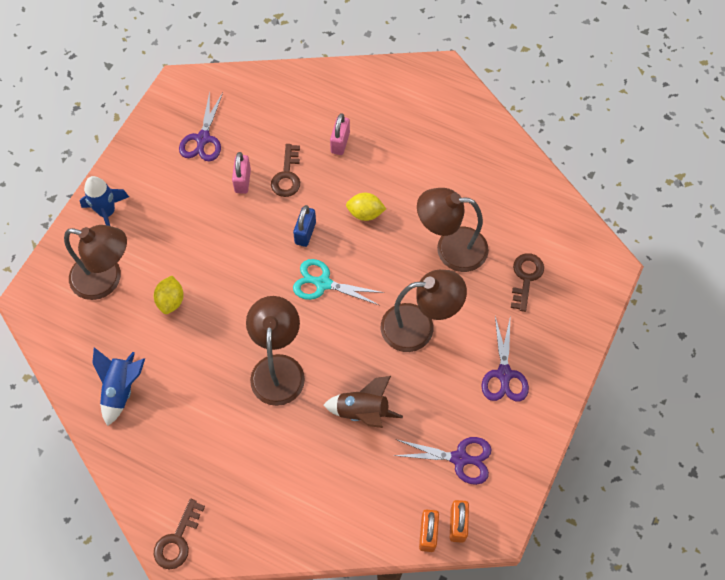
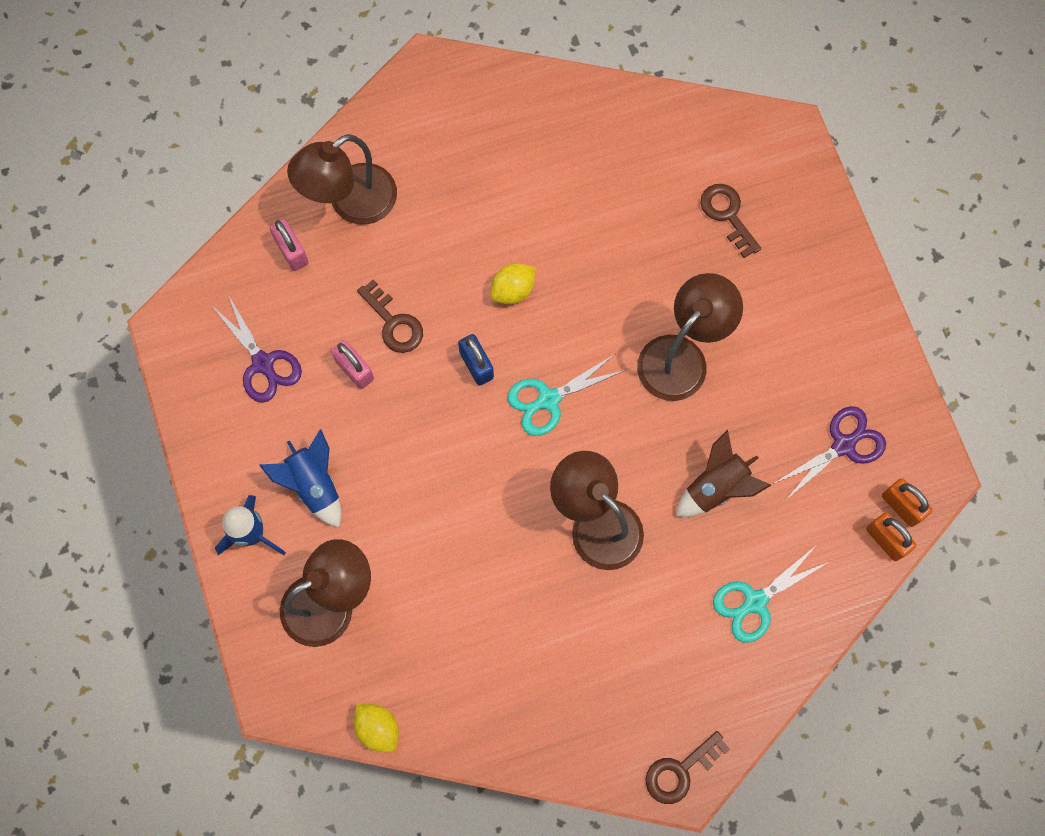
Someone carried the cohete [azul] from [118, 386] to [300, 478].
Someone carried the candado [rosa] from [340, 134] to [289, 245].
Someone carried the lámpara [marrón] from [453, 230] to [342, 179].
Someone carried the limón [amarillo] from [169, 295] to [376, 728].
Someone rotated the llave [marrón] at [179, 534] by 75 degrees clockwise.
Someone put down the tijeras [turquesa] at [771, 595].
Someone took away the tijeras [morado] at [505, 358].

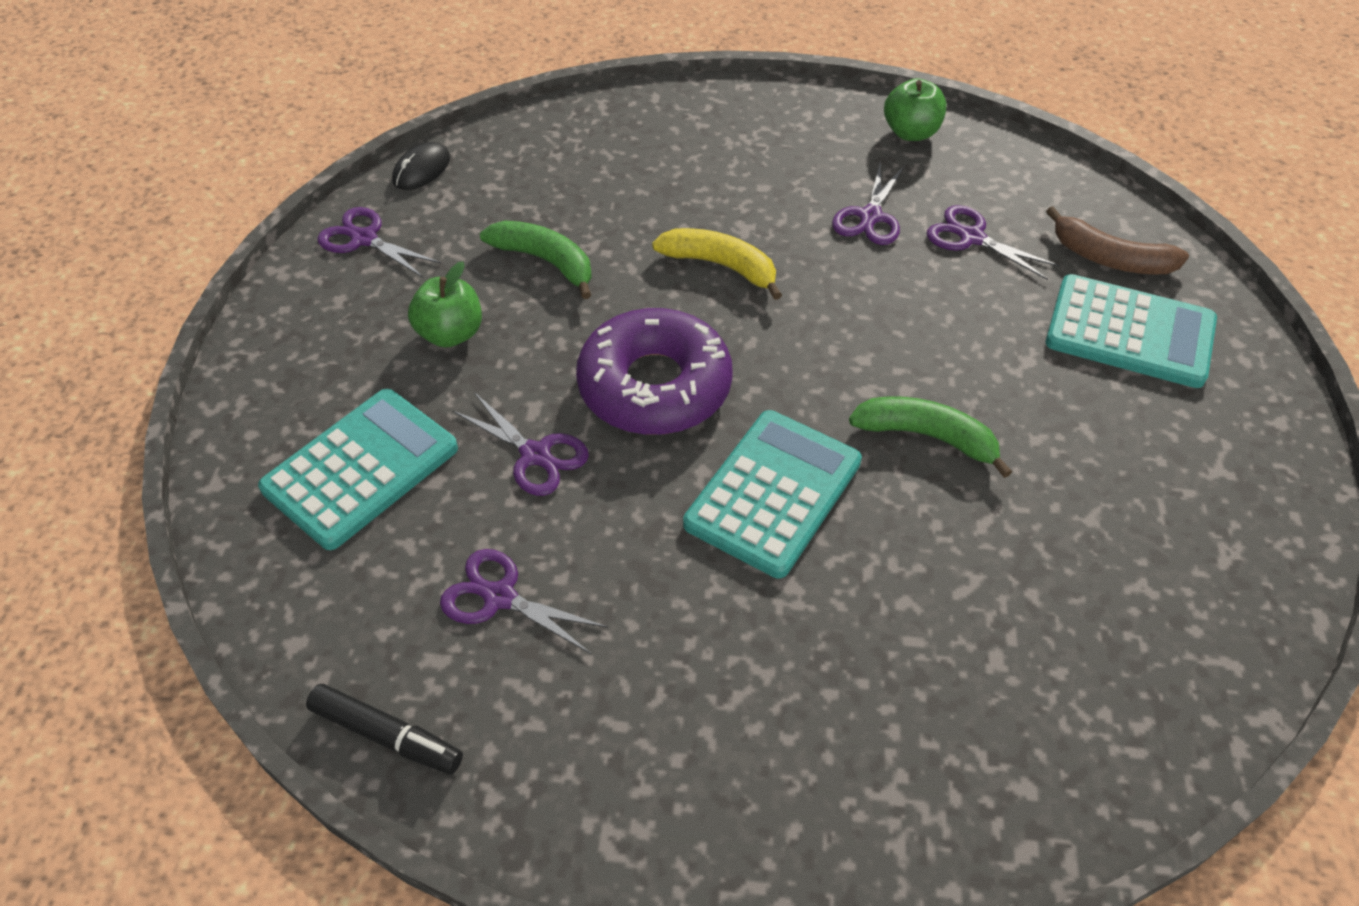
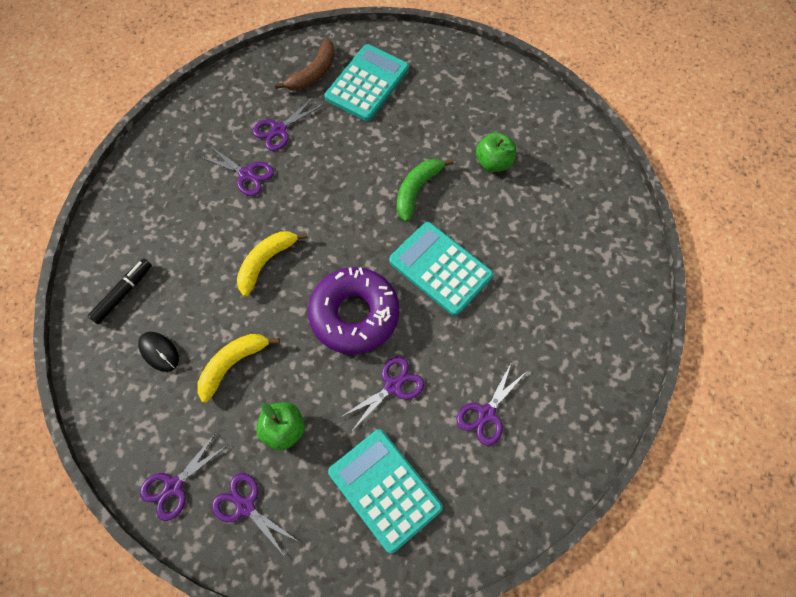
Someone carried the rotulador [negro] from [384, 729] to [120, 291].
Someone carried the ratón [negro] from [421, 166] to [158, 352].
Someone repainted the plátano [verde] at [536, 260], which became the plátano [amarillo] at [238, 368].
Someone put down the tijeras [morado] at [255, 515].
Someone carried the manzana [verde] from [915, 109] to [496, 152].

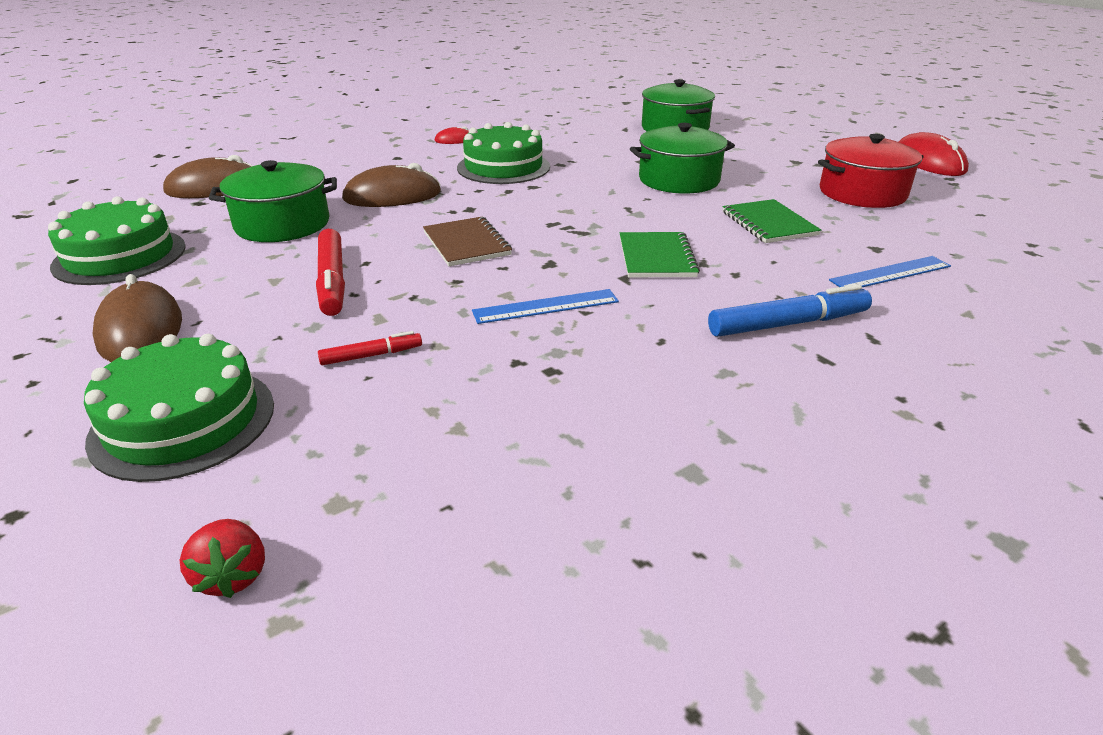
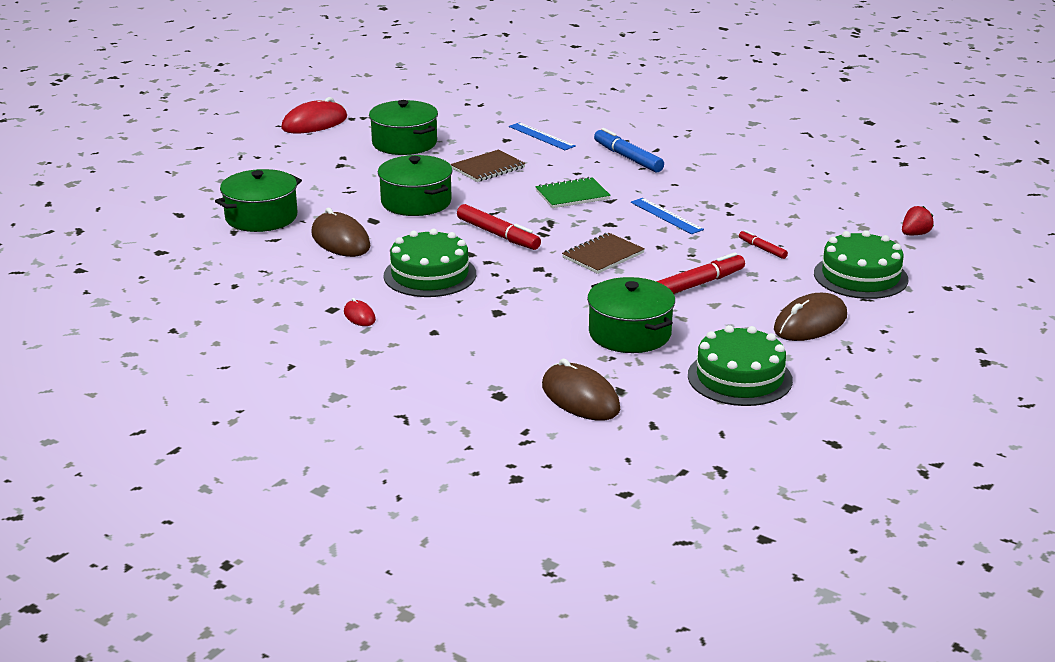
Someone carried the ratón [marrón] from [391, 185] to [341, 232].
Someone repainted the olla [rojo] at [871, 171], which became the olla [verde] at [403, 127].
Someone repainted the cuaderno [verde] at [772, 221], which became the cuaderno [marrón] at [488, 166].
Someone put down the rotulador [rojo] at [499, 227].

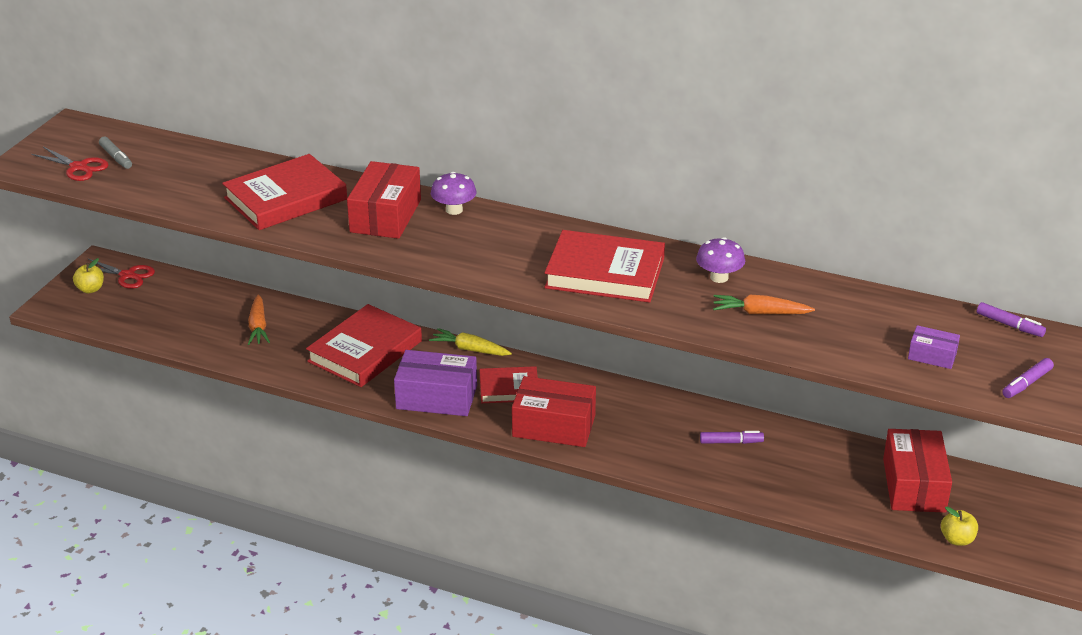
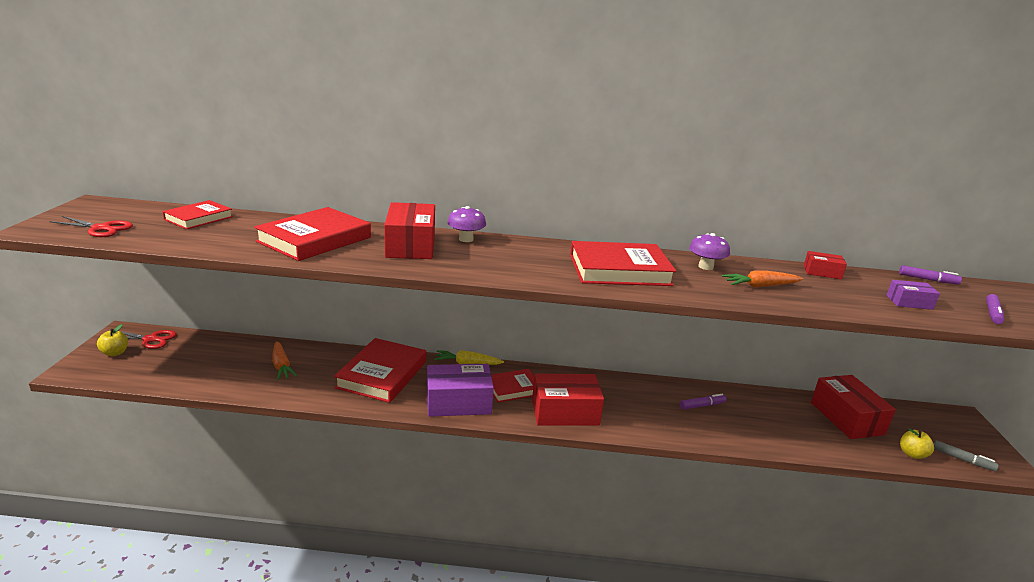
Someone put down the libro [rojo] at [197, 214].
Someone put down the caja [rojo] at [825, 265].
Someone carried the rotulador [gris] from [115, 153] to [966, 455].

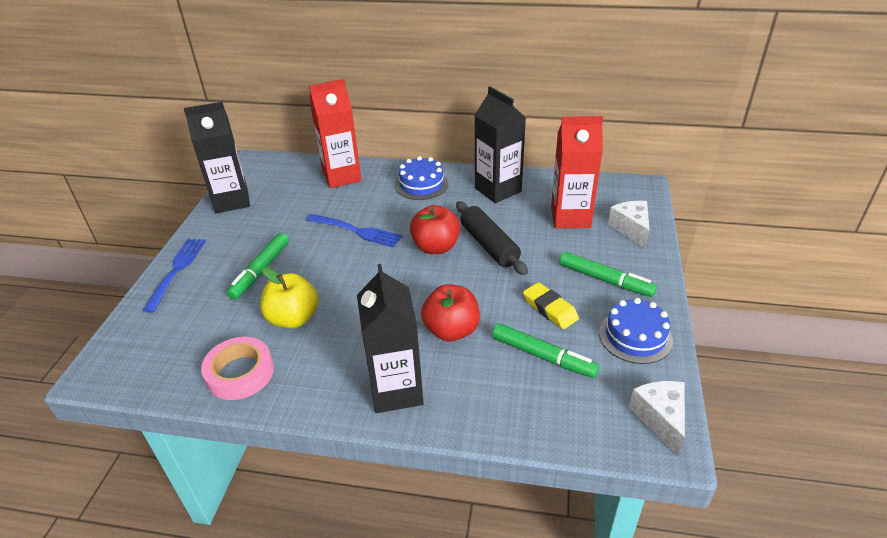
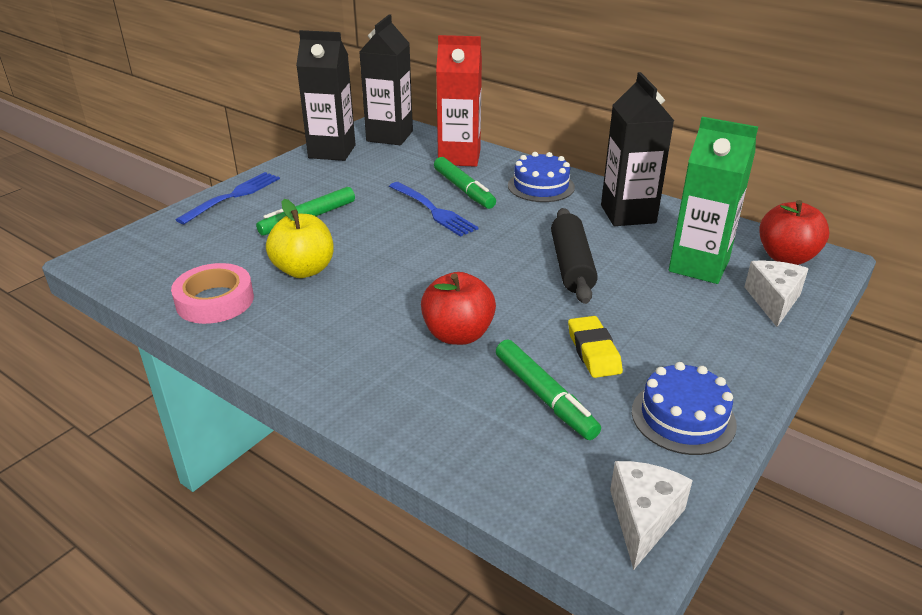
Someone carried the cartón de leche [negro] from [390, 338] to [386, 79].
Someone carried the rotulador [verde] from [608, 274] to [465, 183].
Someone repainted the cartón de leche [rojo] at [577, 172], which became the cartón de leche [verde] at [713, 200].
Someone carried the manzana [rojo] from [435, 229] to [794, 232].

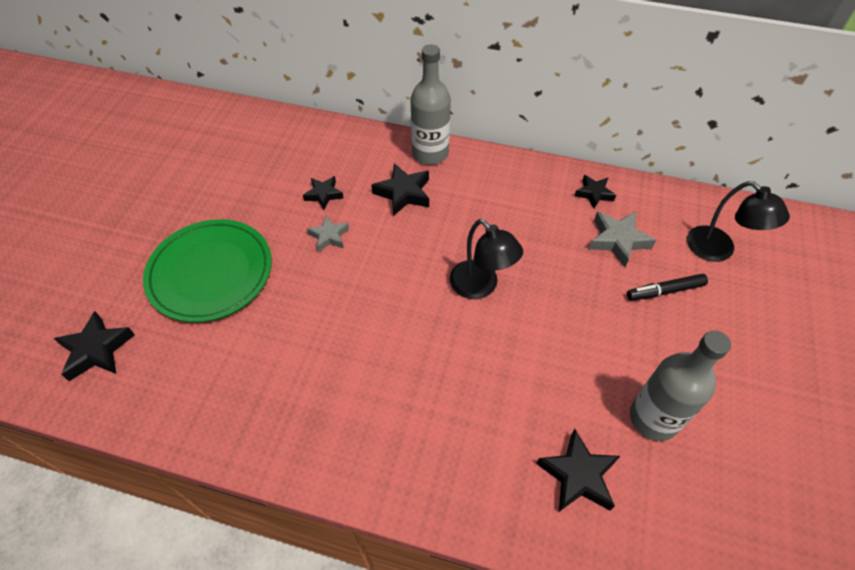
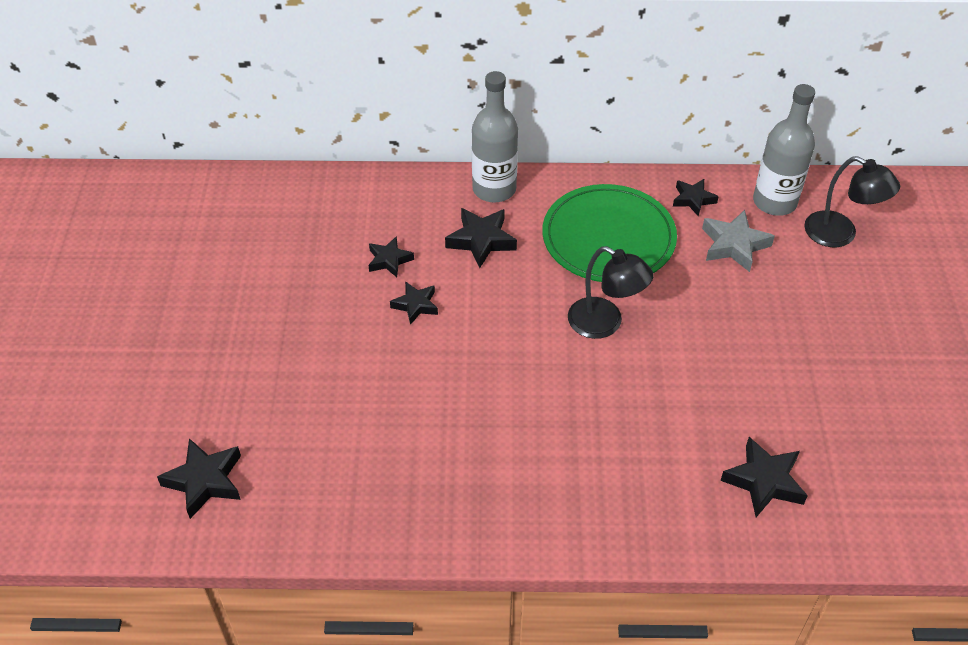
Someone repainted the estrella [gris] at [328, 233], which became the estrella [negro] at [414, 303].
Someone carried the plato [verde] from [207, 270] to [609, 233].
Someone carried the botella [gris] from [680, 385] to [784, 150].
Someone took away the rotulador [negro] at [667, 287].

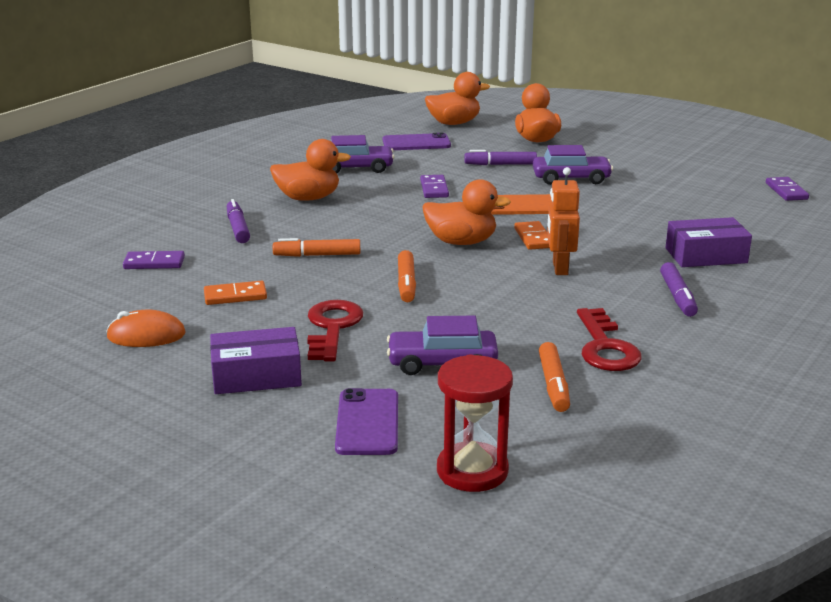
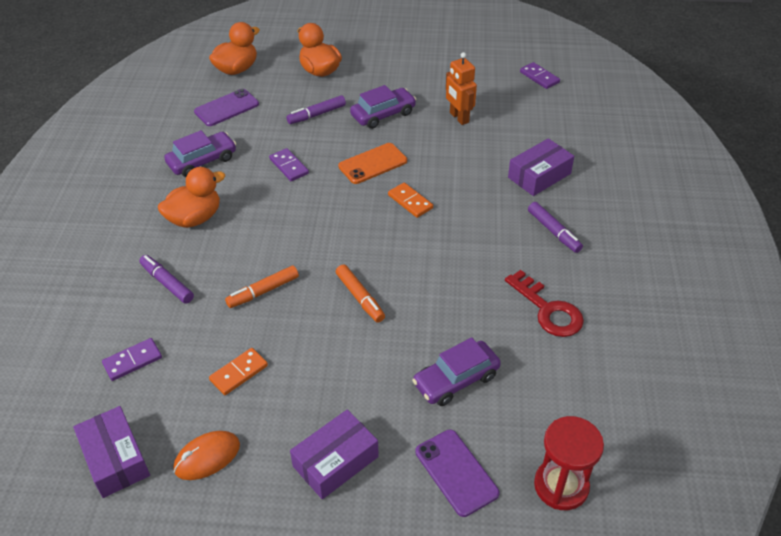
Someone put down the caja [morado] at [111, 452].
Someone carried the robot [naranja] from [563, 221] to [461, 88].
Someone took away the llave [rojo] at [335, 330].
Someone took away the pato [naranja] at [466, 212].
Someone took away the rotulador [naranja] at [554, 377].

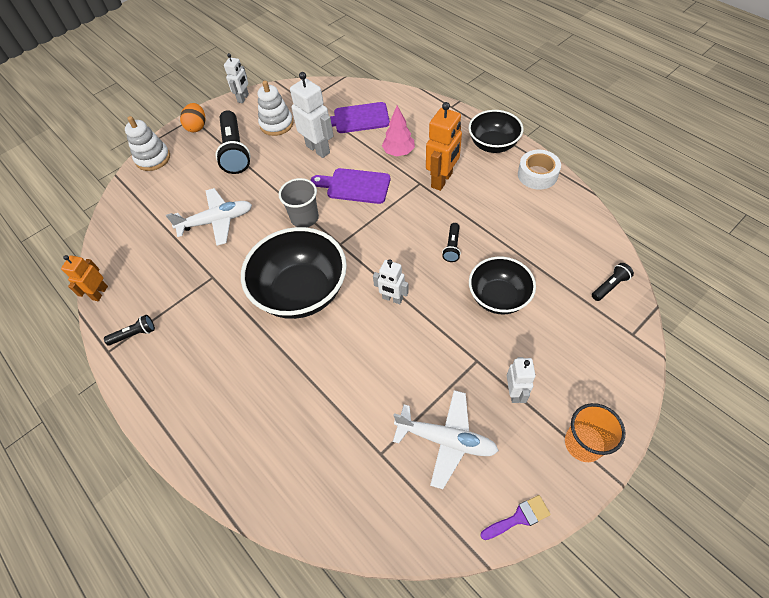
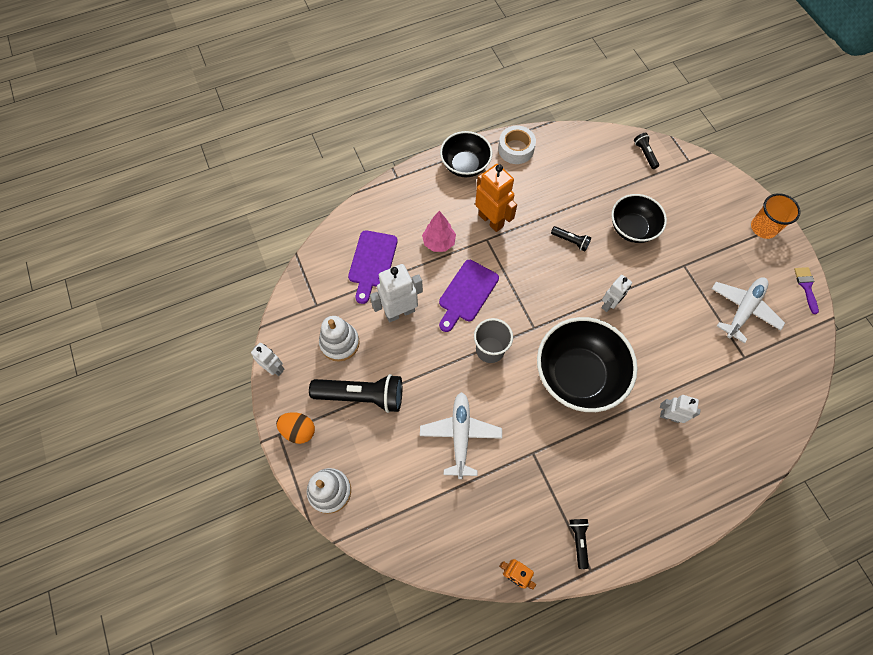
Someone carried the robot [blanco] from [521, 380] to [680, 409].

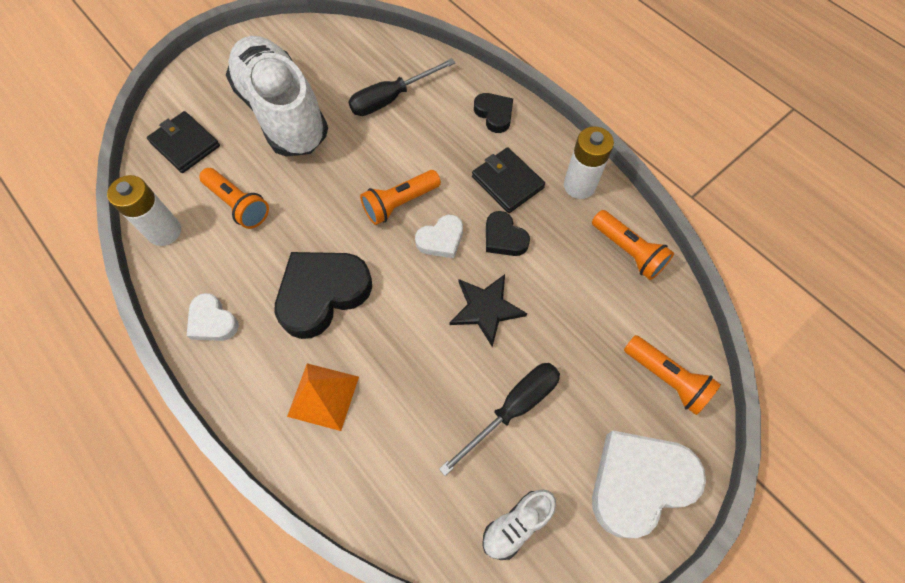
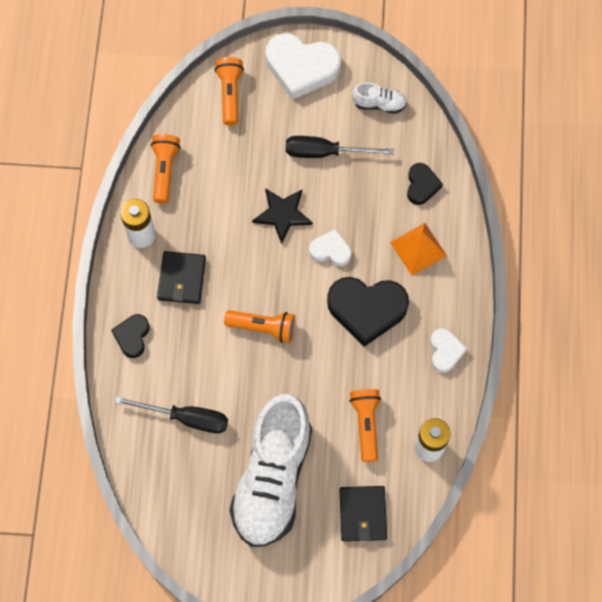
Someone carried the corazón [blanco] from [439, 236] to [330, 247].
Someone carried the corazón [negro] from [508, 233] to [425, 184].

